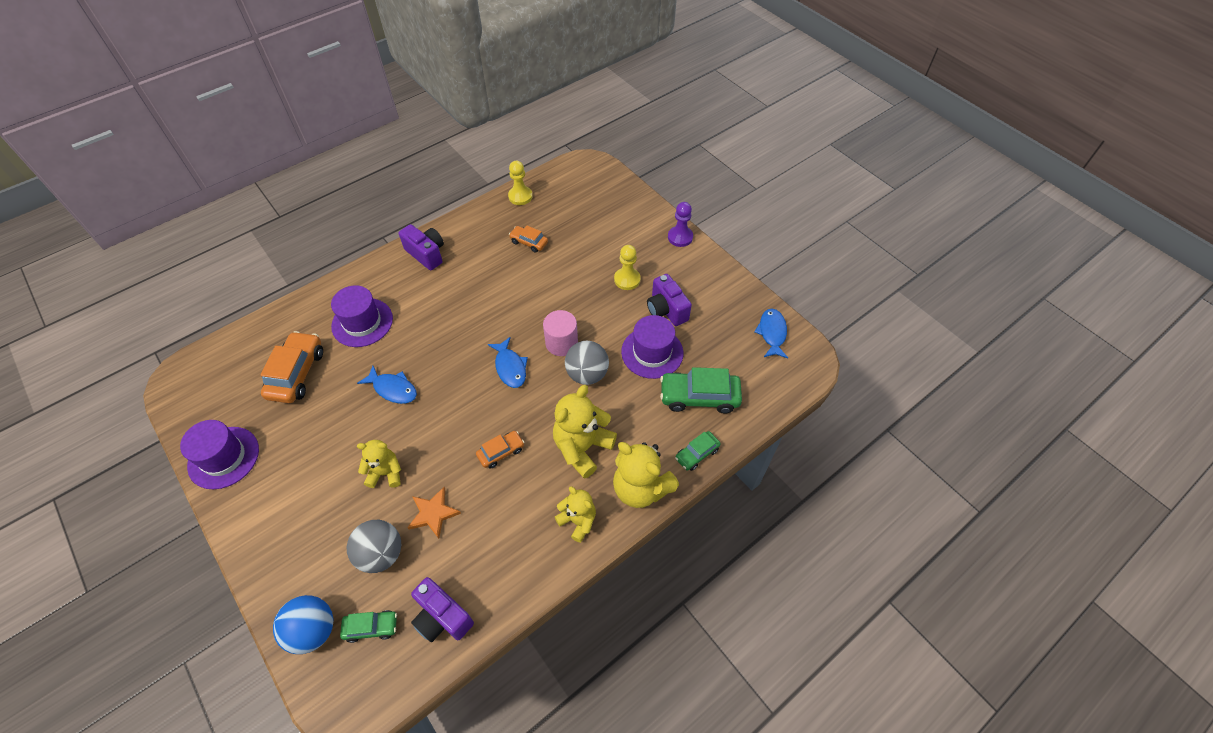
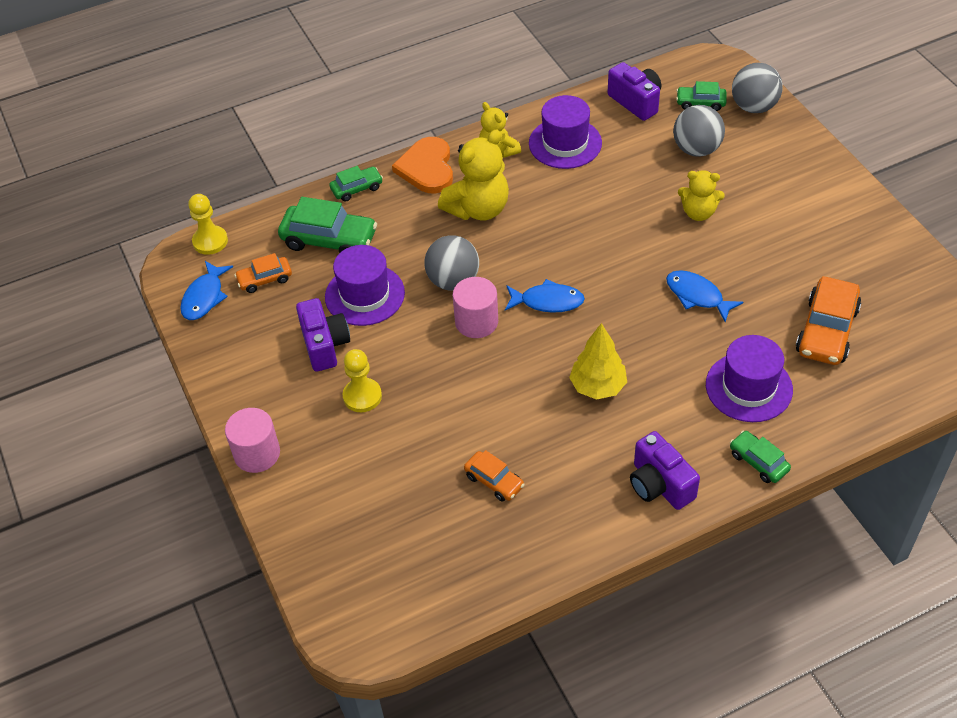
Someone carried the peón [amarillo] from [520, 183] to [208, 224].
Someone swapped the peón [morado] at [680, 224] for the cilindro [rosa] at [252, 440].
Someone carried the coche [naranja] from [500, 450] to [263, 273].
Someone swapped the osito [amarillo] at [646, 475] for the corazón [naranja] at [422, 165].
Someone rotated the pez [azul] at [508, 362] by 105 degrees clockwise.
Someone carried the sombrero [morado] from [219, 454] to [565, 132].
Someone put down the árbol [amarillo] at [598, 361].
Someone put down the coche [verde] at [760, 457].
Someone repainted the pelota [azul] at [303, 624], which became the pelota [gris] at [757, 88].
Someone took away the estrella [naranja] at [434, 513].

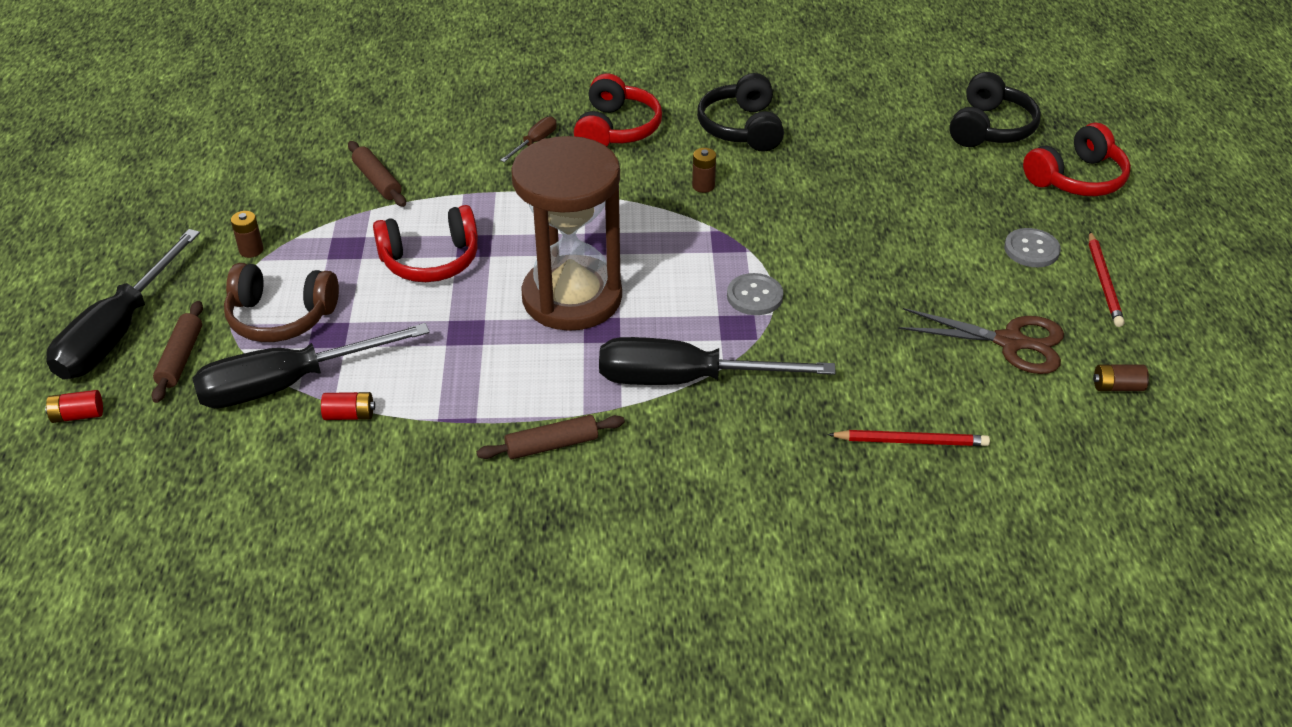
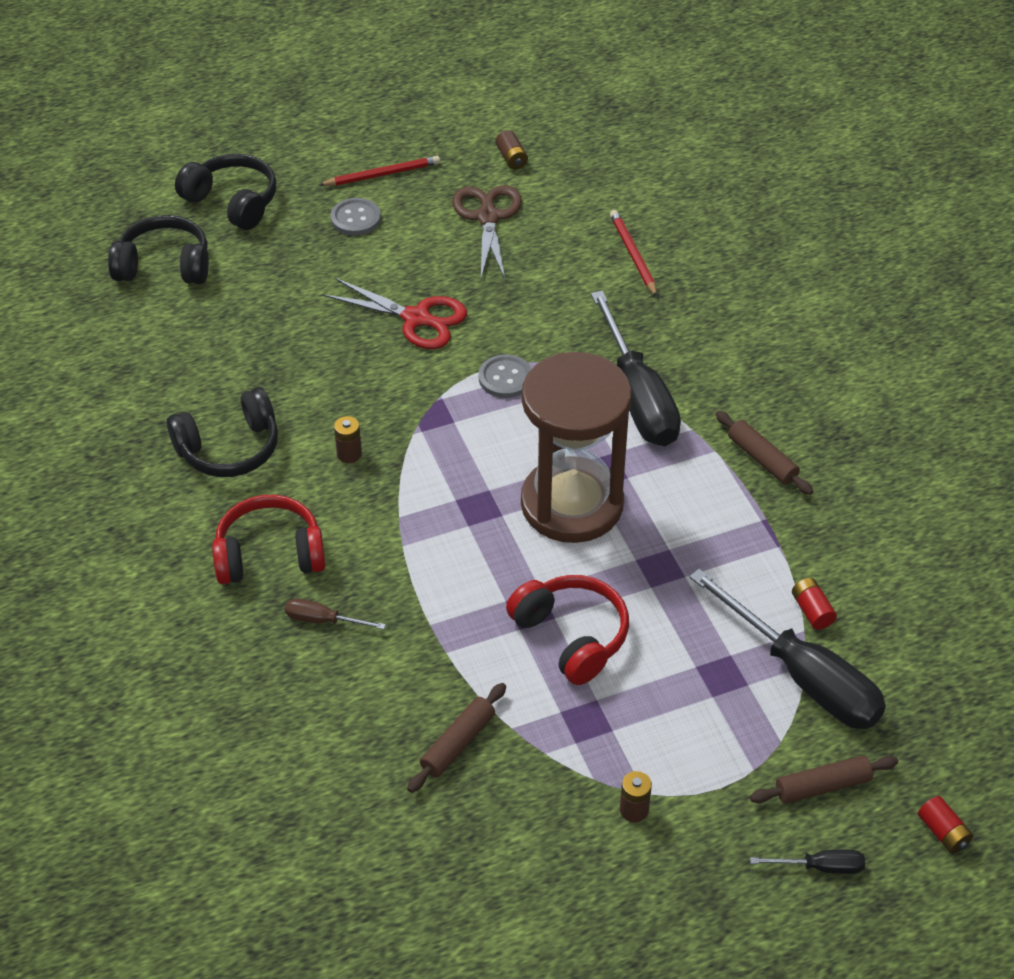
Someone repainted the auriculares [rojo] at [1077, 159], which became the auriculares [negro] at [226, 192].
Someone put down the tijeras [rojo] at [394, 313].
Someone scaled the destornillador [negro] at [123, 304] by 0.43.
Someone took away the auriculares [marrón] at [281, 302].

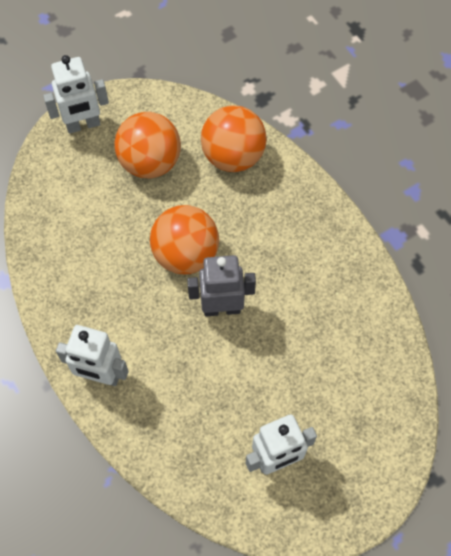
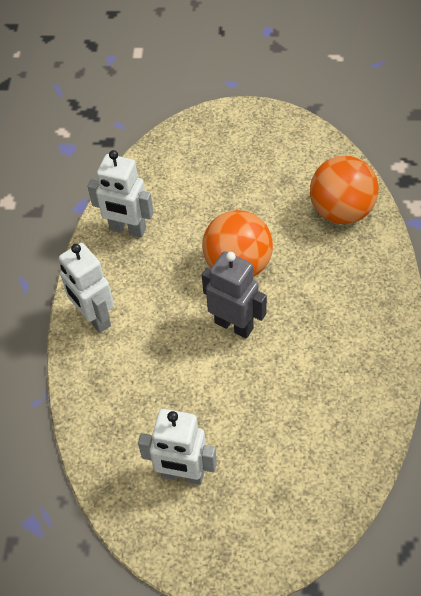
Someone carried the robot [blanco] from [76, 94] to [120, 193].
Someone took away the pelota [naranja] at [148, 145].

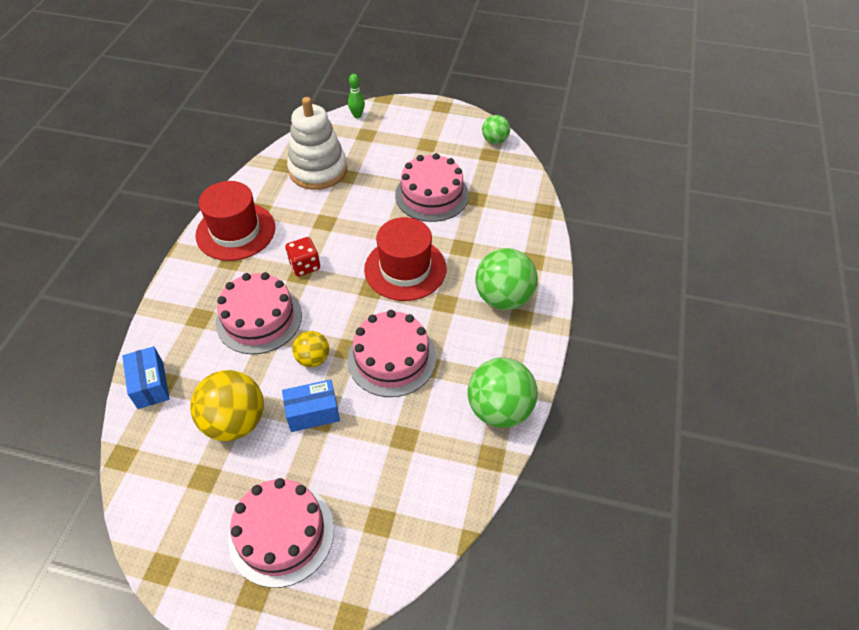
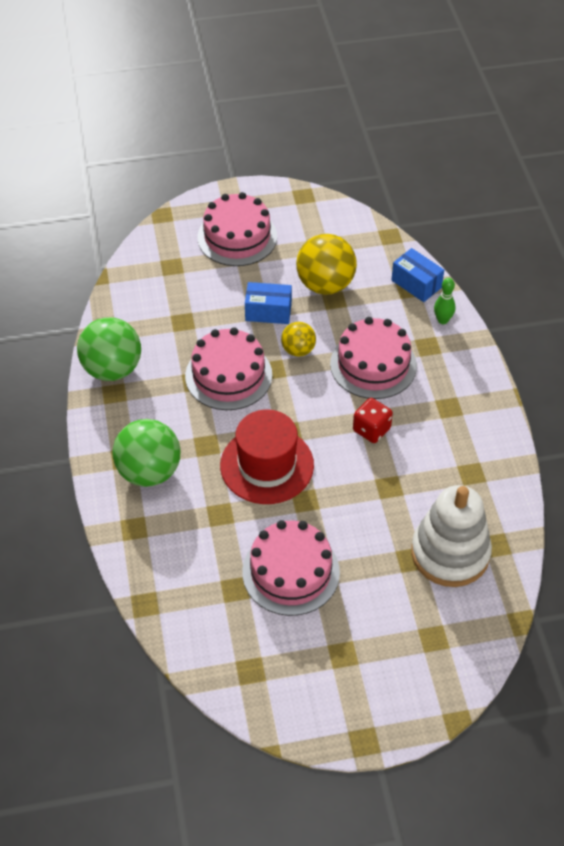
Someone rotated the caja [azul] at [311, 405] by 45 degrees clockwise.
Someone carried the bolo [verde] from [356, 96] to [445, 301].
Someone took away the sombrero [rojo] at [235, 221].
Someone took away the pelota [verde] at [496, 129].

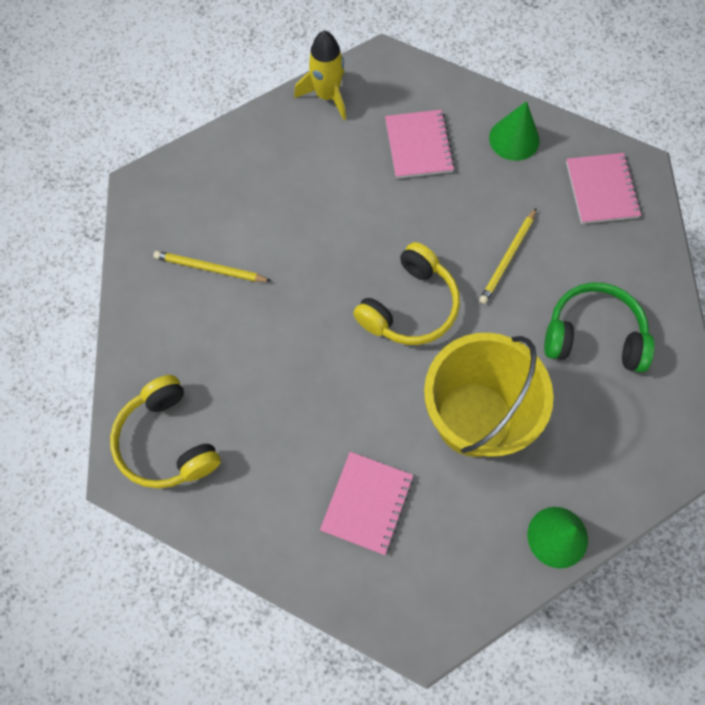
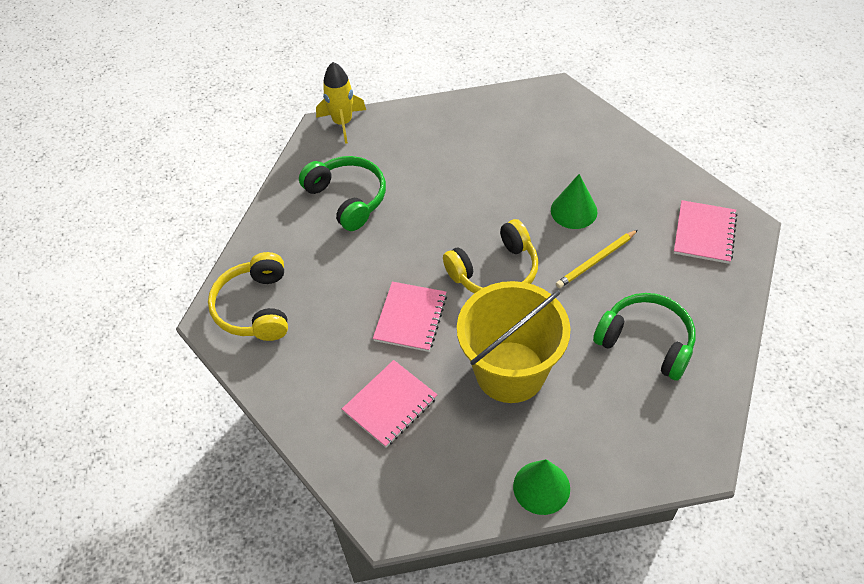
Someone swapped the lápiz [amarillo] at [212, 266] for the auriculares [verde] at [342, 193].
Someone carried the cohete [amarillo] from [320, 75] to [341, 103].
Someone carried the cuaderno [rosa] from [420, 144] to [410, 317].
Someone carried the cono [verde] from [514, 131] to [574, 201].

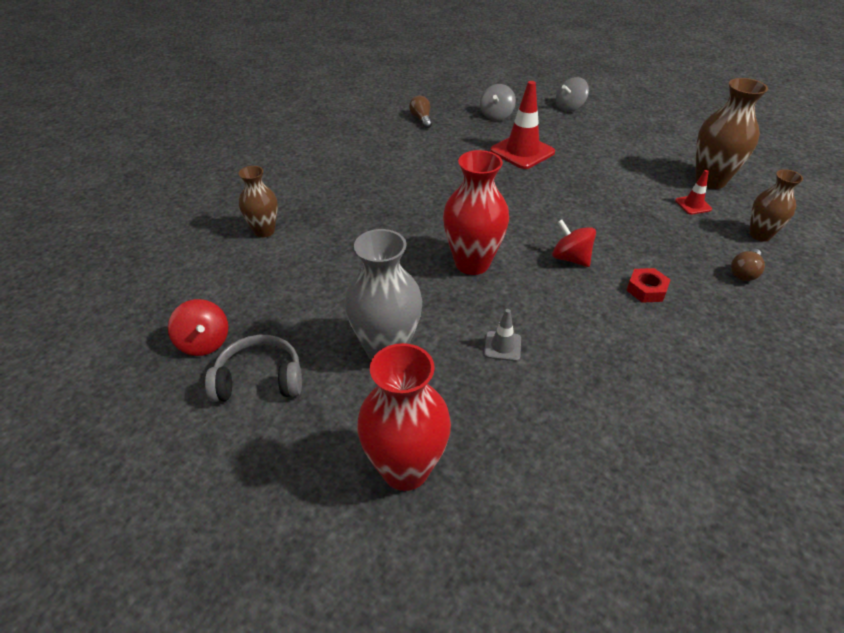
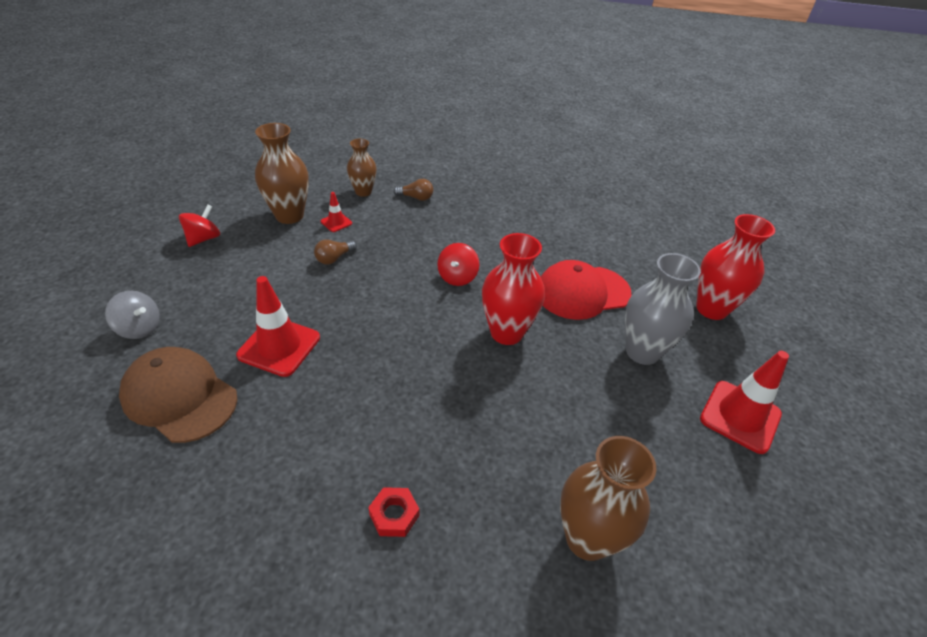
Someone swapped the peonza [gris] at [498, 102] for the gorra [marrón] at [178, 395].
Someone carried the peonza [rojo] from [198, 327] to [199, 225].
Someone carried the bombilla [marrón] from [420, 112] to [335, 252].
Someone carried the tuerca [rojo] from [648, 285] to [393, 512].
Someone swapped the cono de tráfico [gris] at [502, 335] for the gorra [rojo] at [586, 290].
Someone scaled the florero [marrón] at [258, 202] by 1.60.
Someone swapped the auriculares [gris] at [253, 368] for the cono de tráfico [rojo] at [744, 402].

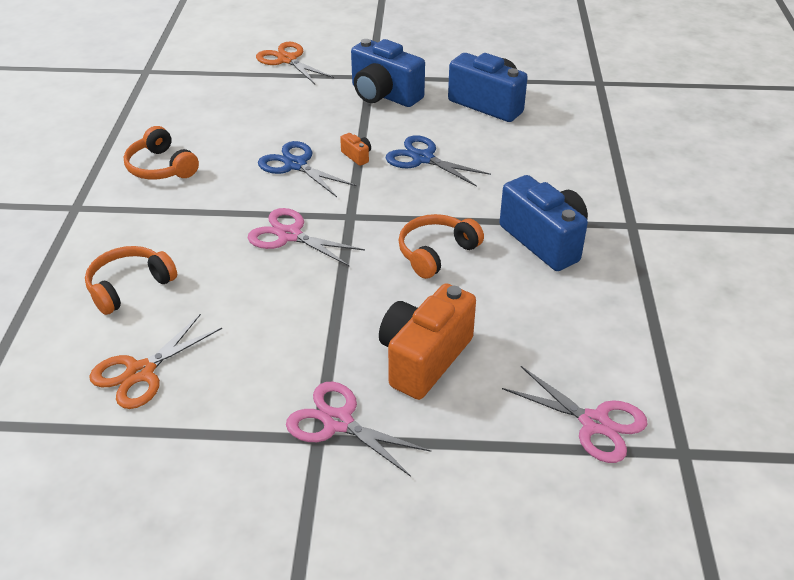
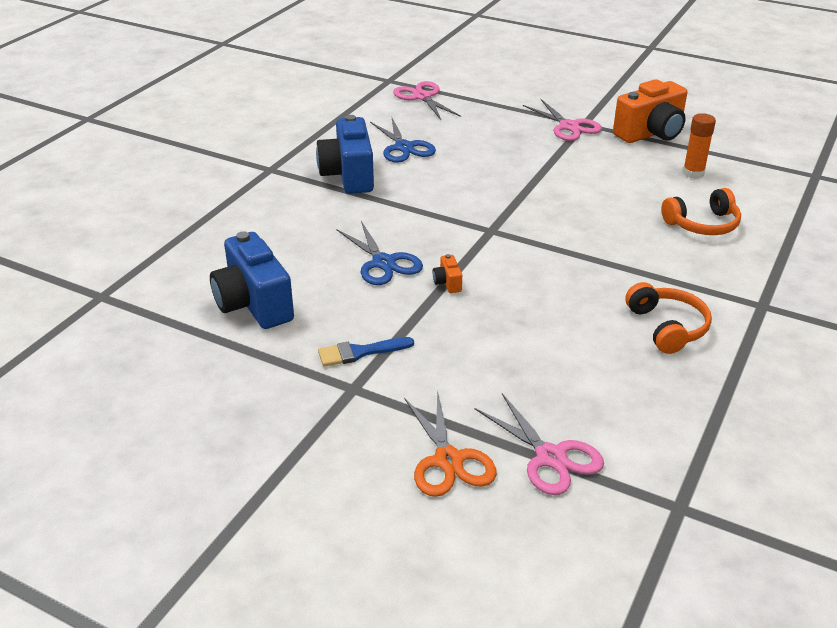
Someone swapped the cámara [azul] at [388, 73] for the pincel [azul] at [366, 352].
Someone carried the tijeras [azul] from [307, 169] to [403, 140].
Someone carried the tijeras [rosa] from [306, 237] to [539, 444].
Someone carried the cámara [naranja] from [427, 341] to [650, 111].
Someone swapped the tijeras [naranja] at [155, 361] for the barra de pegamento [naranja] at [699, 146].
Someone took away the auriculares [naranja] at [441, 246].

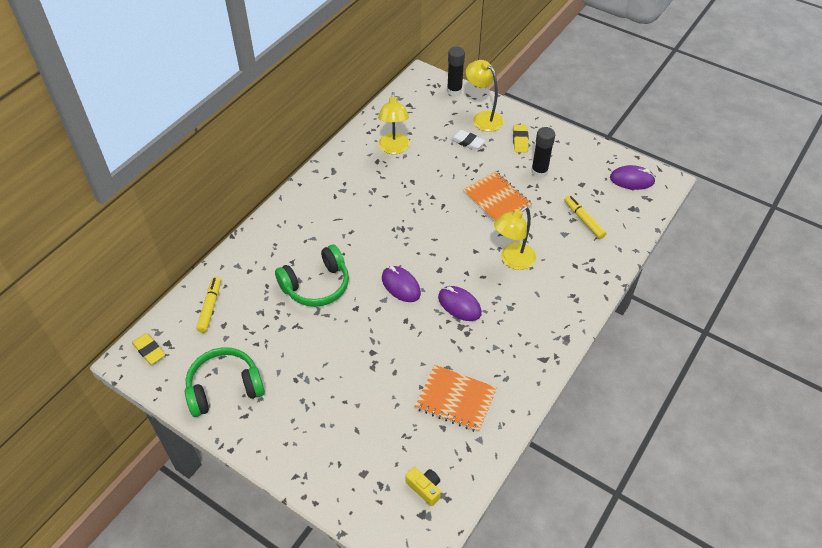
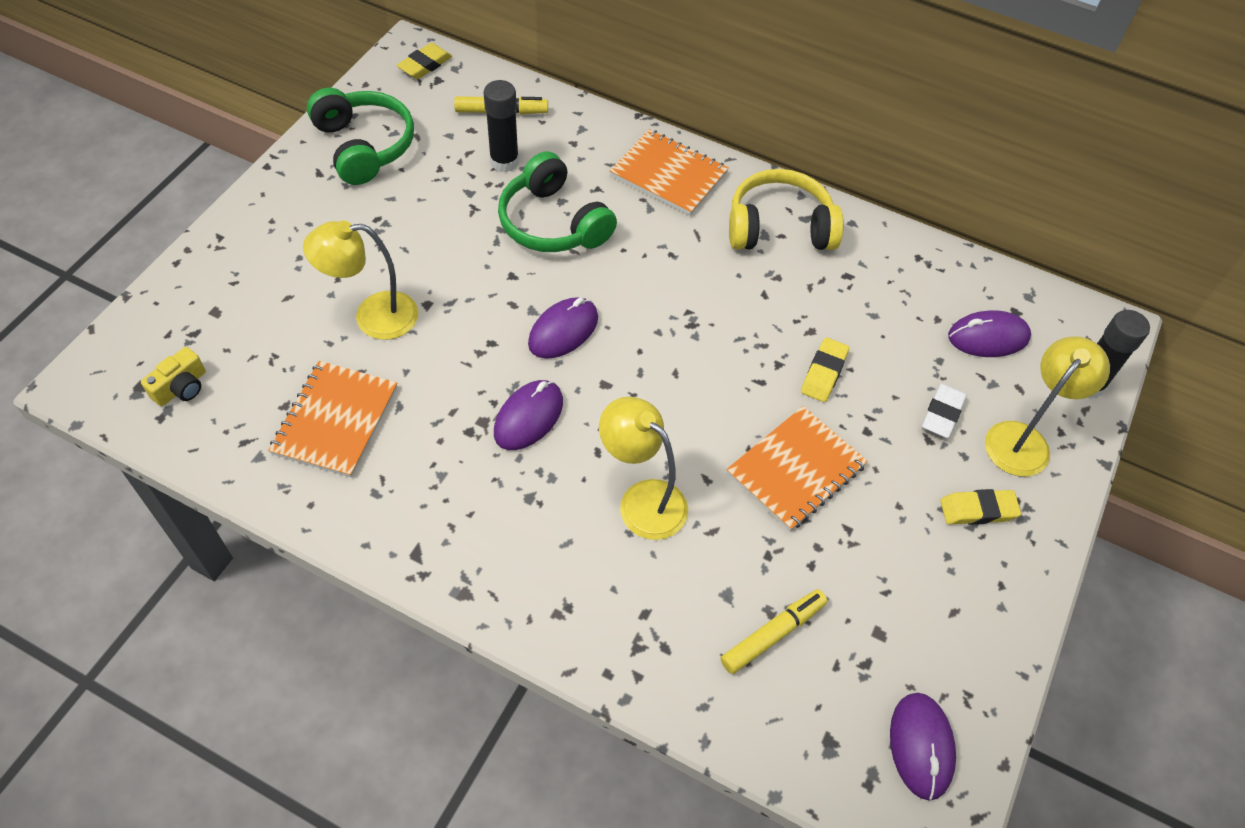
Someone carried the lámpara [amarillo] from [394, 123] to [360, 280].
Someone carried the barra de pegamento [negro] from [543, 152] to [501, 126].
Someone put down the cuaderno [naranja] at [669, 172].
Someone put down the auriculares [amarillo] at [786, 209].
Someone put down the goma de borrar [amarillo] at [825, 369].
Someone put down the ratón [morado] at [989, 333].

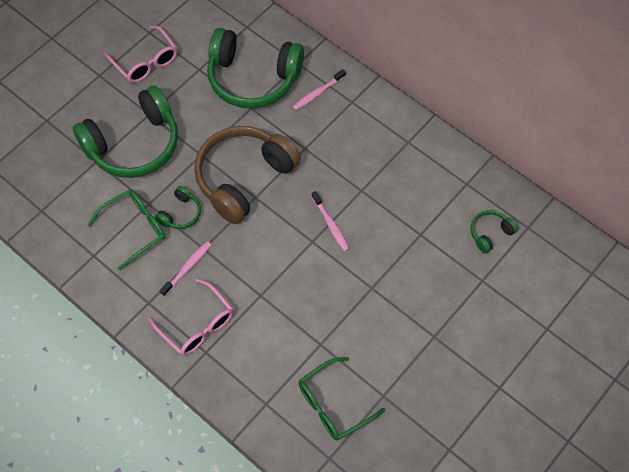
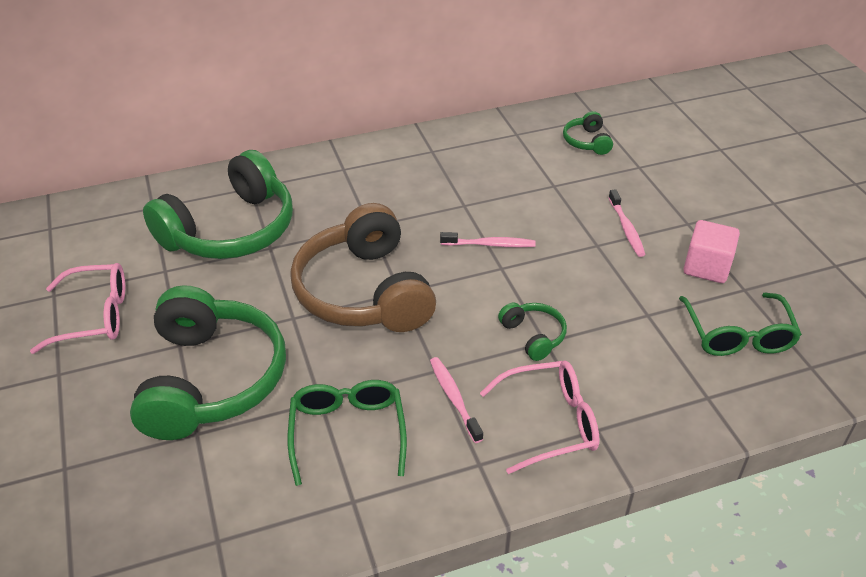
Someone carried the auriculares [verde] from [178, 207] to [532, 331].
Someone carried the cepillo de dientes [rosa] from [319, 89] to [627, 223].
Someone put down the cubo [rosa] at [711, 251].

